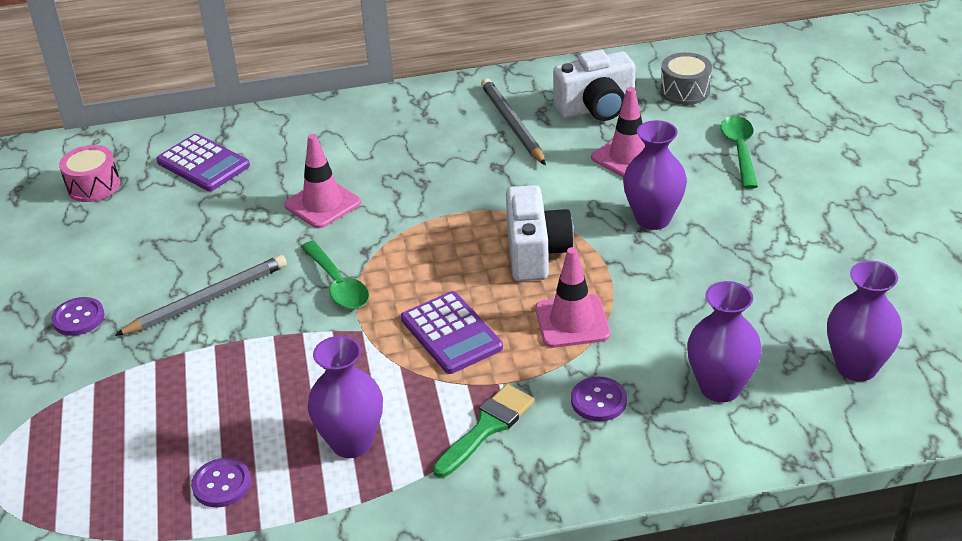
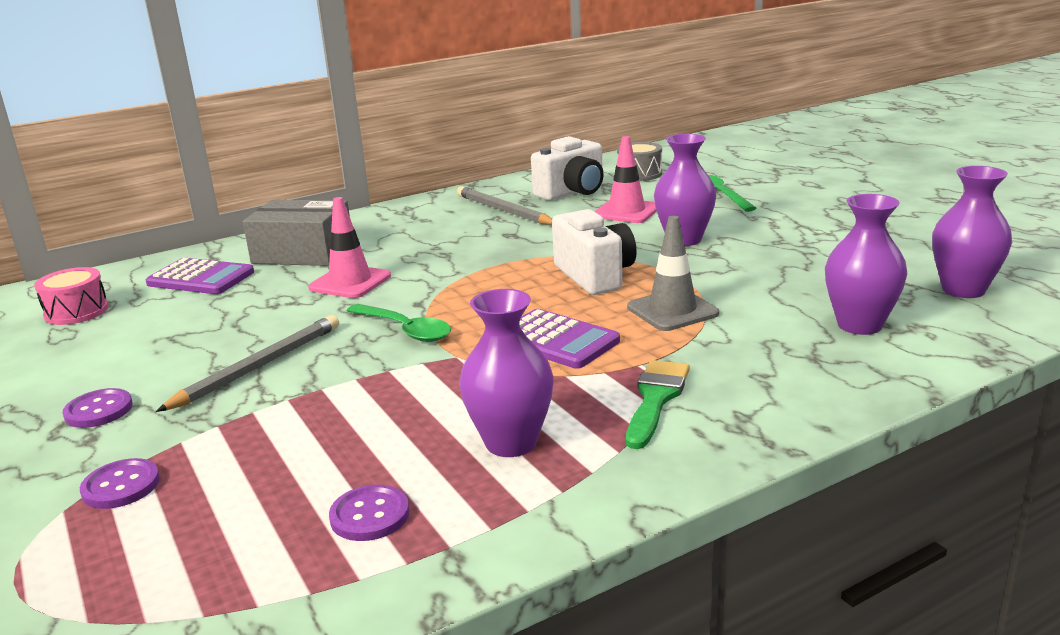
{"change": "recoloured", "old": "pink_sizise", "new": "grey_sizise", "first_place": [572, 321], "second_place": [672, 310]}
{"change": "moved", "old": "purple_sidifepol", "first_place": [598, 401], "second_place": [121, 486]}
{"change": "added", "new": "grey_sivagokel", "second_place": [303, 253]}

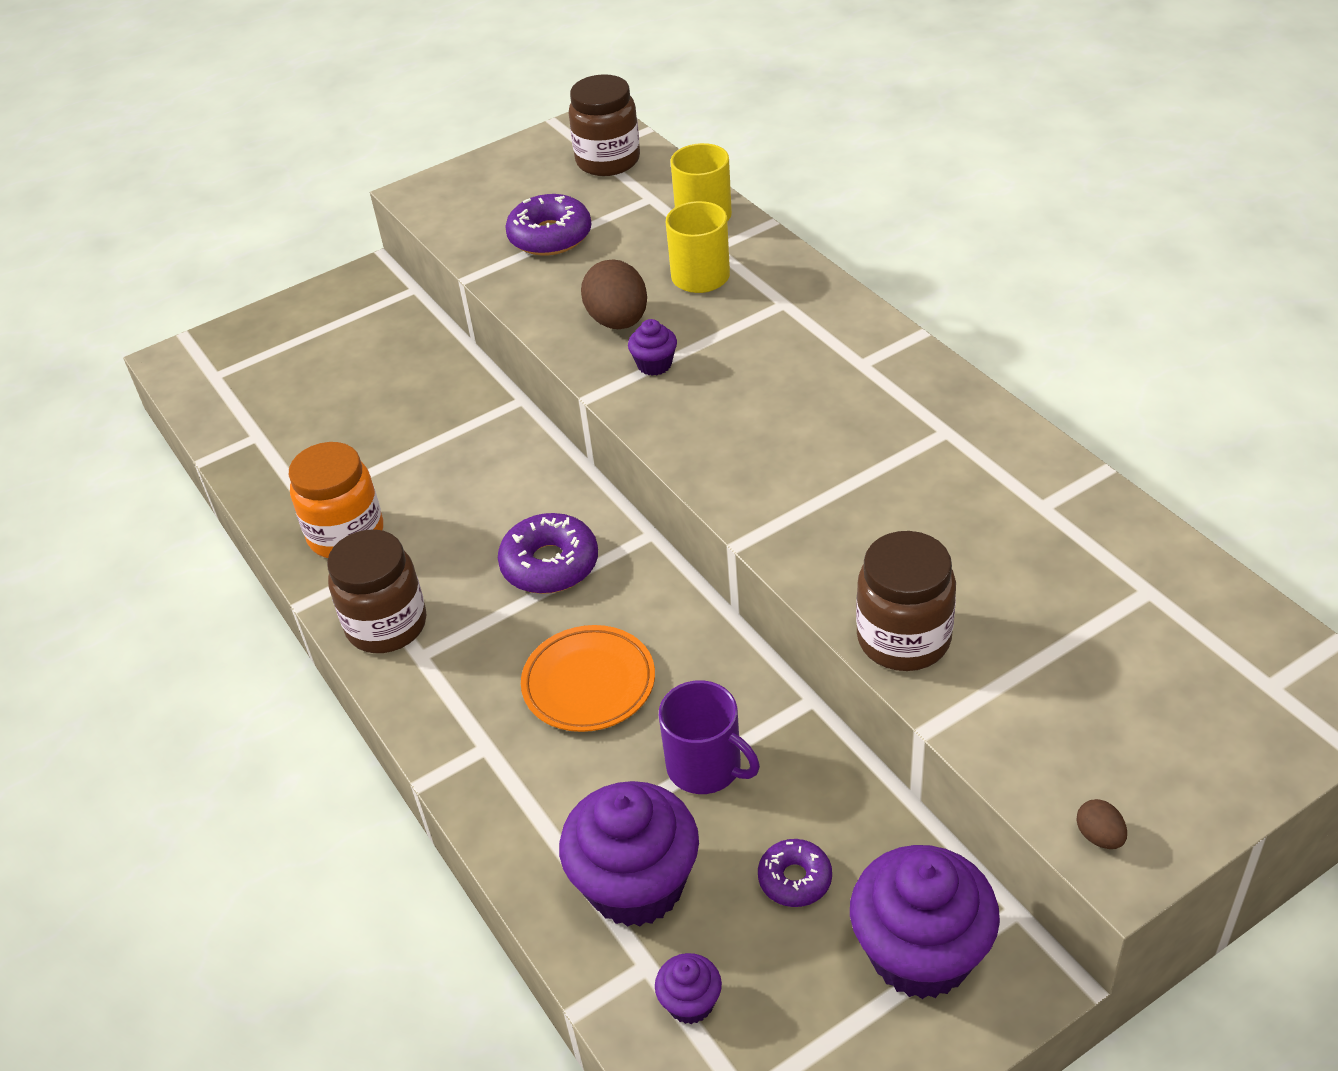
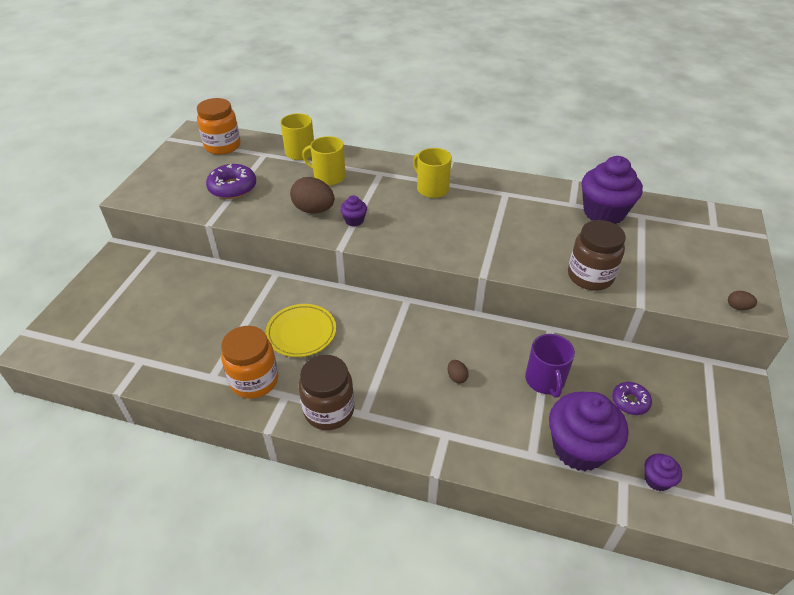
{"change": "recoloured", "old": "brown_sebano", "new": "orange_sebano", "first_place": [608, 161], "second_place": [222, 146]}
{"change": "removed", "old": "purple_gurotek", "first_place": [550, 564]}
{"change": "replaced", "old": "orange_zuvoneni", "new": "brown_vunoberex", "first_place": [589, 683], "second_place": [457, 377]}
{"change": "turned", "old": "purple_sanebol", "first_place": [706, 766], "second_place": [545, 380], "degrees": 90}
{"change": "moved", "old": "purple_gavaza", "first_place": [920, 953], "second_place": [603, 212]}
{"change": "added", "new": "yellow_sanebol", "second_place": [432, 188]}
{"change": "added", "new": "yellow_zuvoneni", "second_place": [301, 333]}

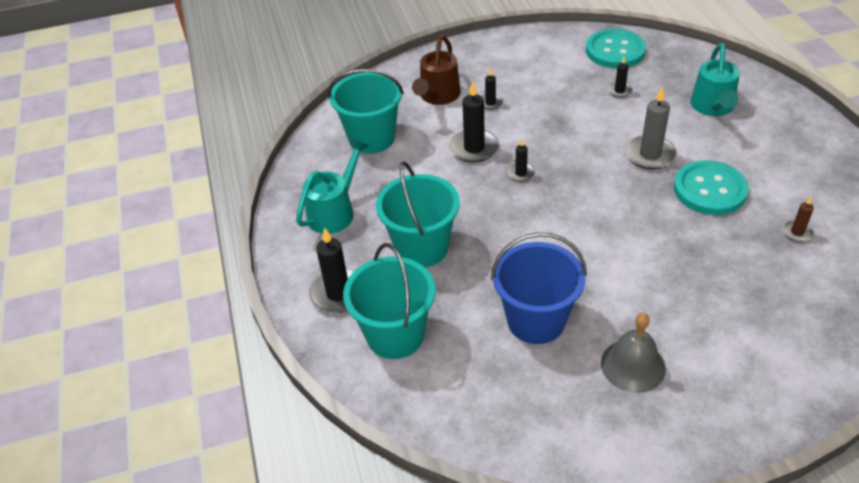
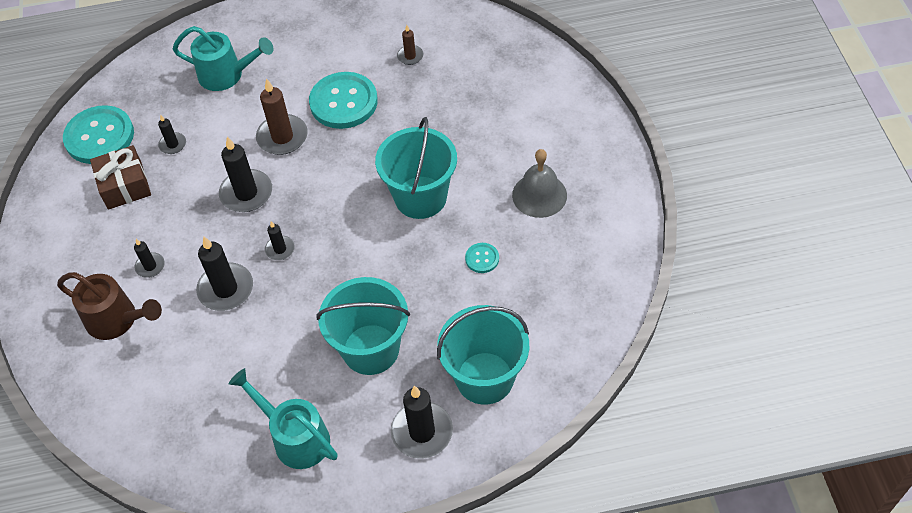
{"change": "moved", "old": "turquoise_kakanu", "first_place": [372, 138], "second_place": [420, 197]}
{"change": "recoloured", "old": "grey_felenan", "new": "brown_felenan", "first_place": [650, 154], "second_place": [282, 137]}
{"change": "replaced", "old": "blue_kakanu", "new": "turquoise_sidifepol", "first_place": [536, 320], "second_place": [482, 258]}
{"change": "added", "new": "black_felenan", "second_place": [246, 193]}
{"change": "added", "new": "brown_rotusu", "second_place": [125, 186]}

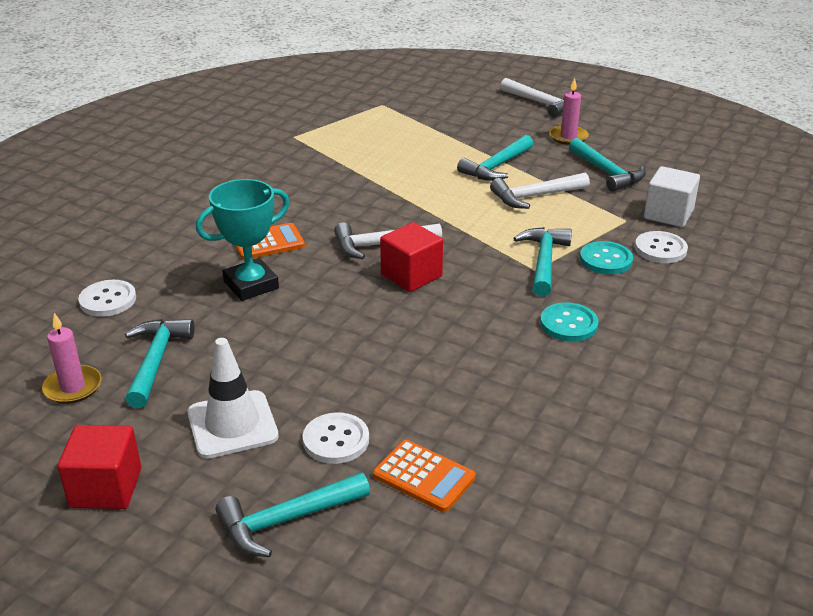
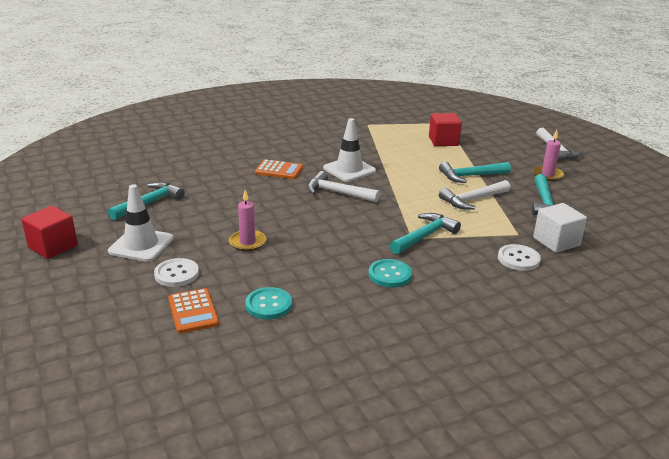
{"change": "turned", "old": "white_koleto", "first_place": [535, 196], "second_place": [472, 200], "degrees": -45}
{"change": "removed", "old": "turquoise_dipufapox", "first_place": [251, 285]}
{"change": "moved", "old": "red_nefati", "first_place": [411, 275], "second_place": [443, 141]}
{"change": "moved", "old": "turquoise_sidifepol", "first_place": [606, 260], "second_place": [269, 305]}
{"change": "removed", "old": "white_sidifepol", "first_place": [108, 300]}
{"change": "moved", "old": "pink_felenan", "first_place": [73, 387], "second_place": [247, 242]}
{"change": "removed", "old": "turquoise_koleto", "first_place": [287, 520]}
{"change": "added", "new": "white_sizise", "second_place": [349, 170]}

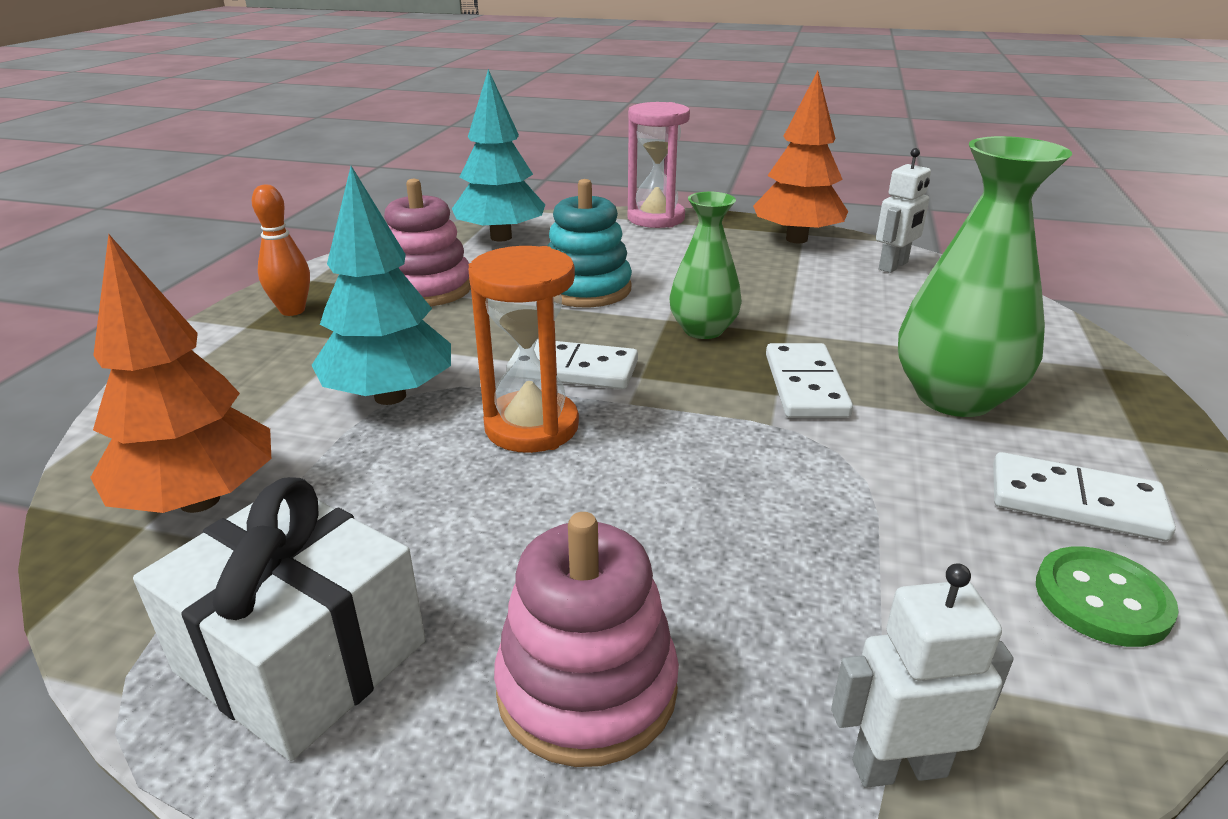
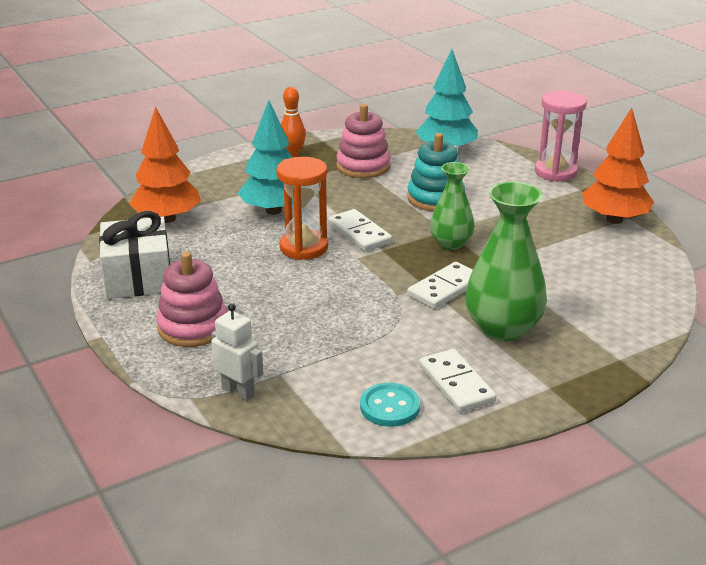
{"change": "removed", "old": "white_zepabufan", "first_place": [893, 266]}
{"change": "recoloured", "old": "green_sidifepol", "new": "turquoise_sidifepol", "first_place": [1102, 599], "second_place": [390, 407]}

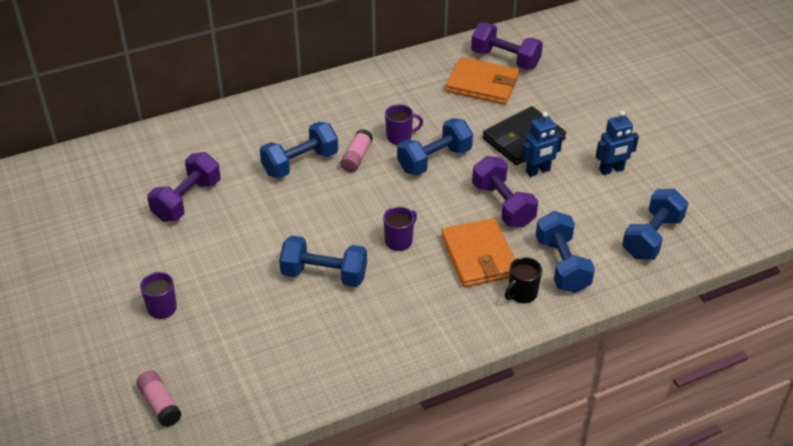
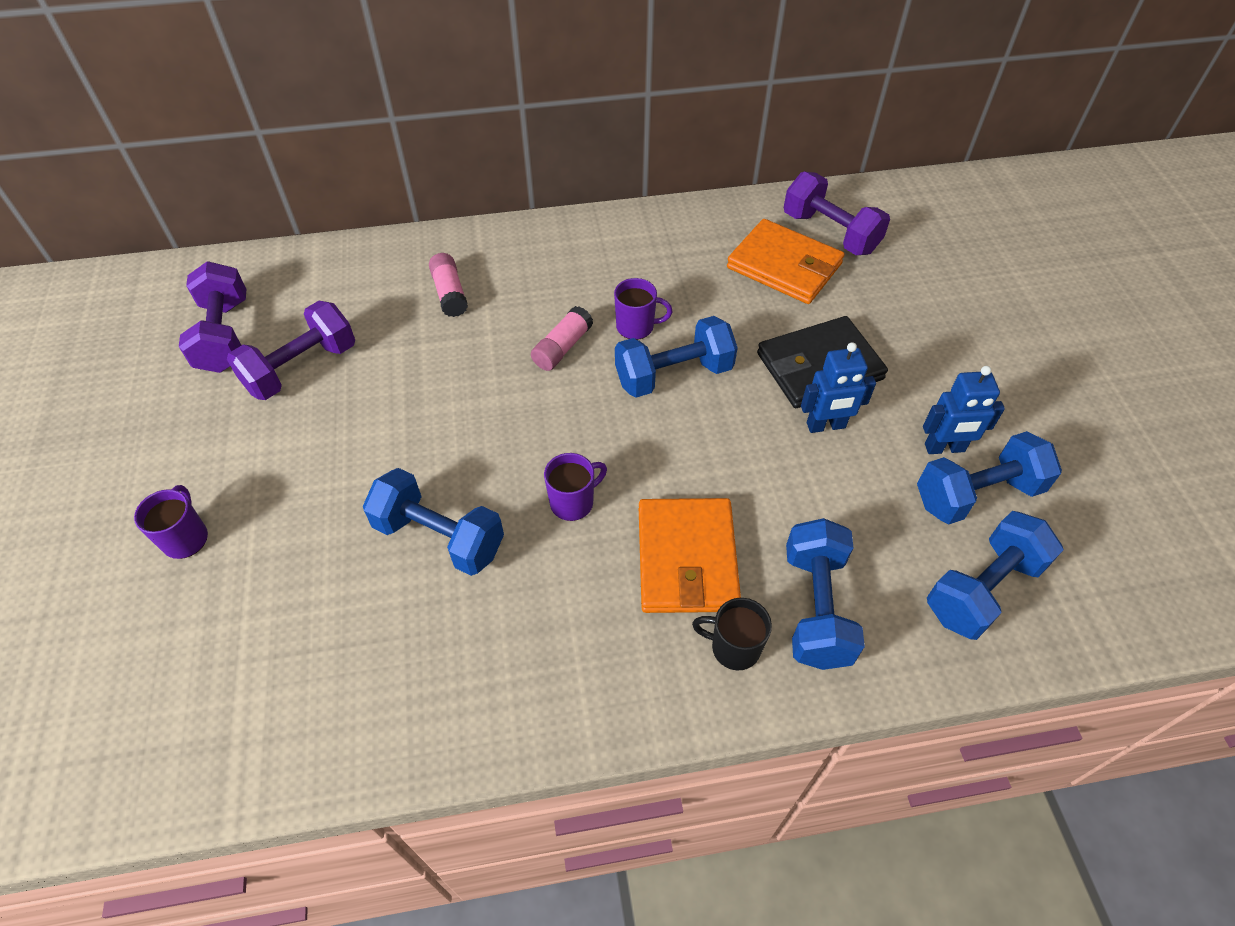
{"change": "moved", "old": "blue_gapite", "first_place": [300, 163], "second_place": [977, 494]}
{"change": "moved", "old": "purple_gapite", "first_place": [503, 205], "second_place": [224, 335]}
{"change": "turned", "old": "black_sanebol", "first_place": [522, 294], "second_place": [733, 647], "degrees": 45}
{"change": "moved", "old": "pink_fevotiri", "first_place": [160, 404], "second_place": [450, 293]}

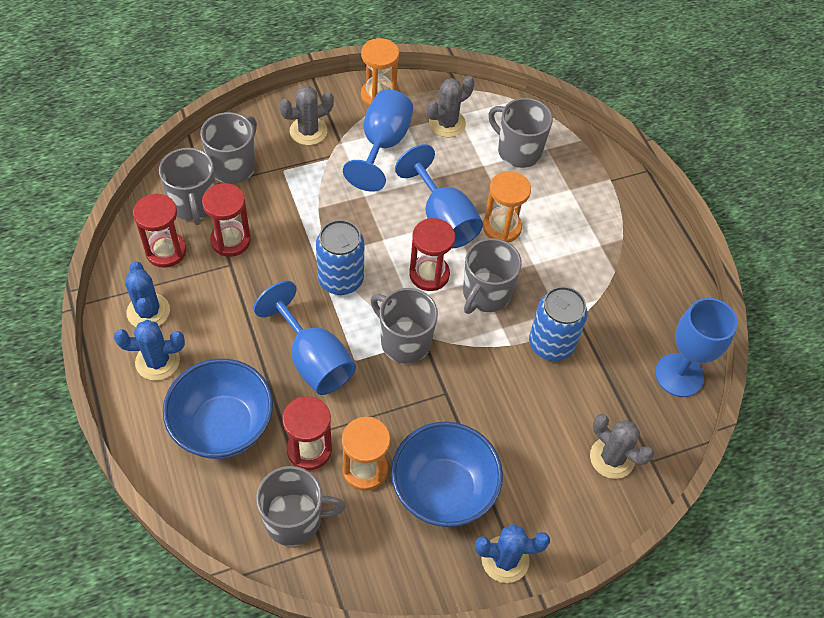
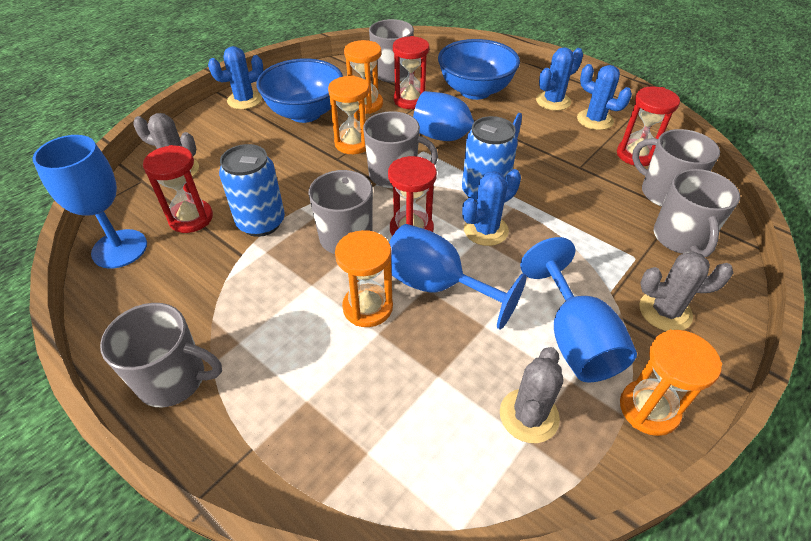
{"change": "turned", "old": "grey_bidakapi", "first_place": [308, 131], "second_place": [665, 311], "degrees": 60}
{"change": "moved", "old": "grey_sanebol", "first_place": [518, 151], "second_place": [174, 379]}
{"change": "moved", "old": "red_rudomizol", "first_place": [230, 240], "second_place": [191, 218]}
{"change": "added", "new": "orange_rudomizol", "second_place": [353, 143]}
{"change": "added", "new": "blue_bidakapi", "second_place": [486, 230]}

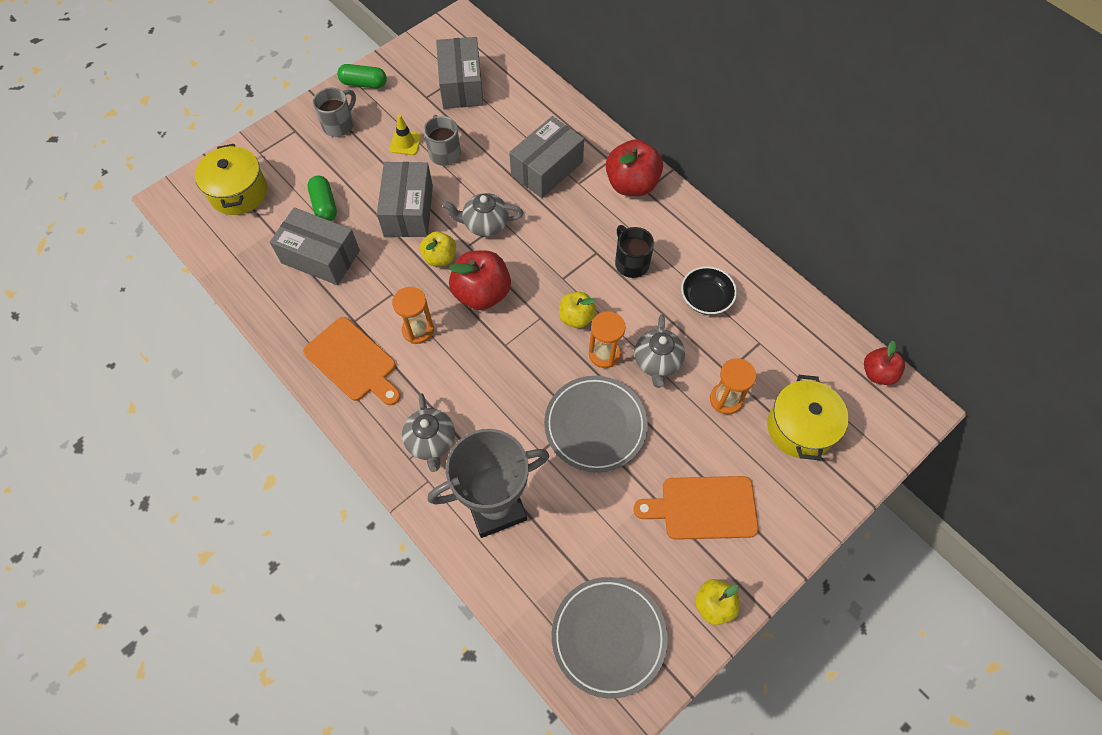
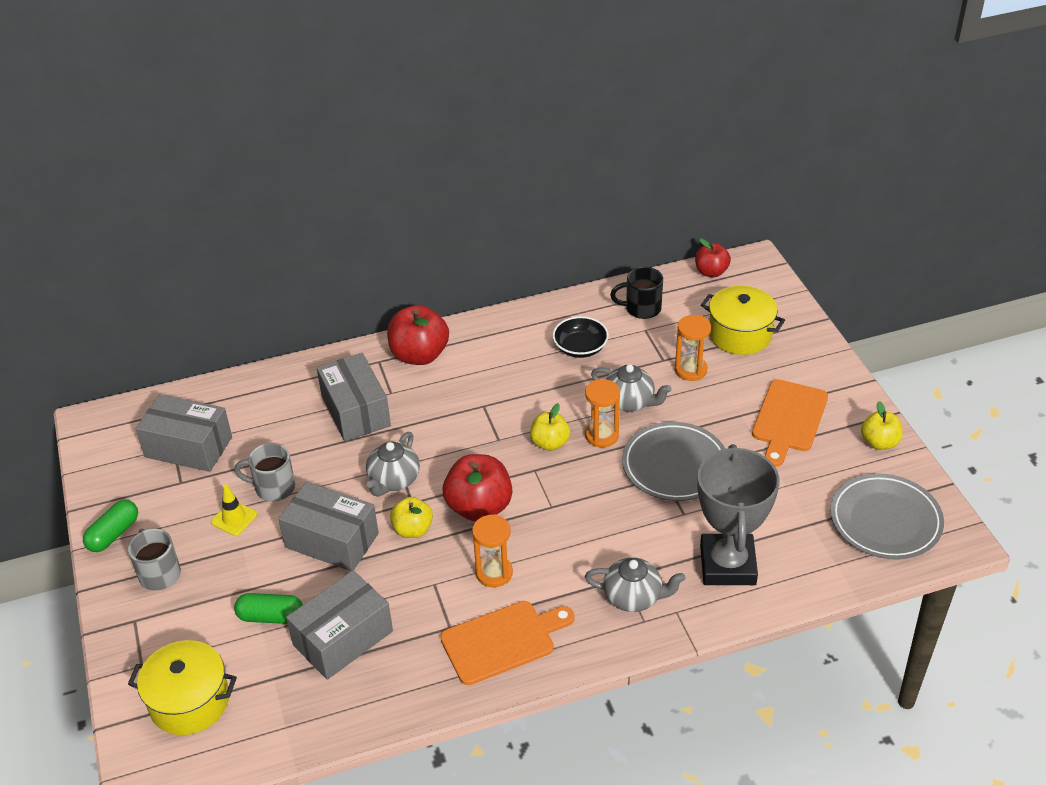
{"change": "moved", "old": "black_sanebol", "first_place": [631, 262], "second_place": [641, 308]}

